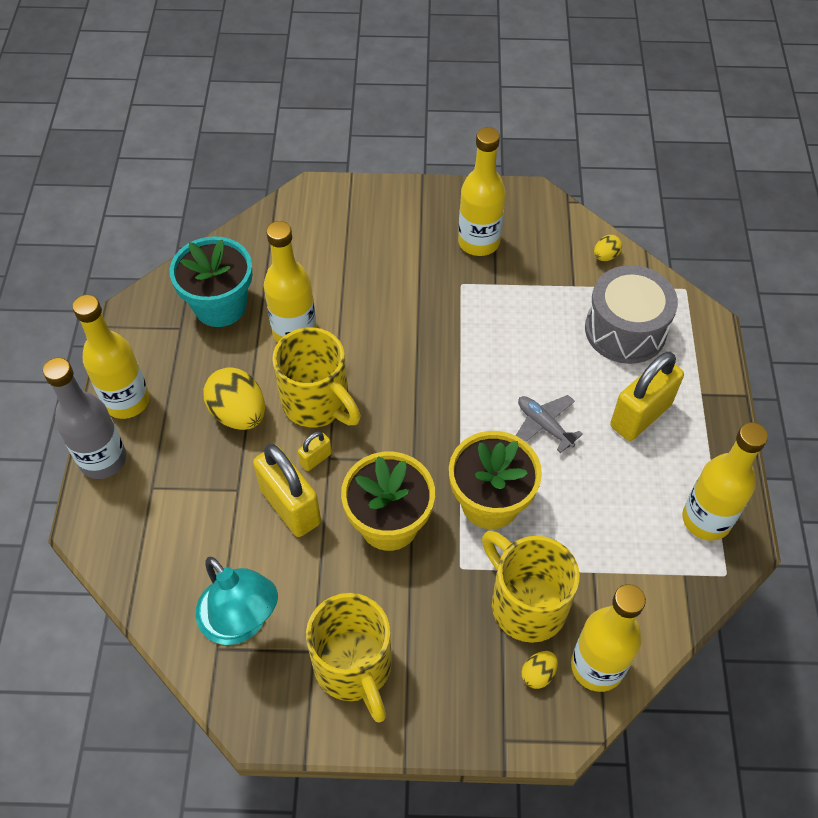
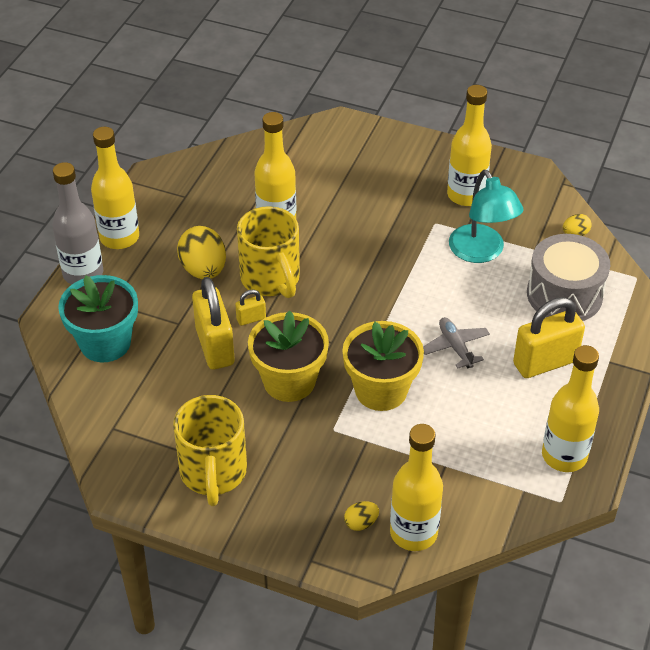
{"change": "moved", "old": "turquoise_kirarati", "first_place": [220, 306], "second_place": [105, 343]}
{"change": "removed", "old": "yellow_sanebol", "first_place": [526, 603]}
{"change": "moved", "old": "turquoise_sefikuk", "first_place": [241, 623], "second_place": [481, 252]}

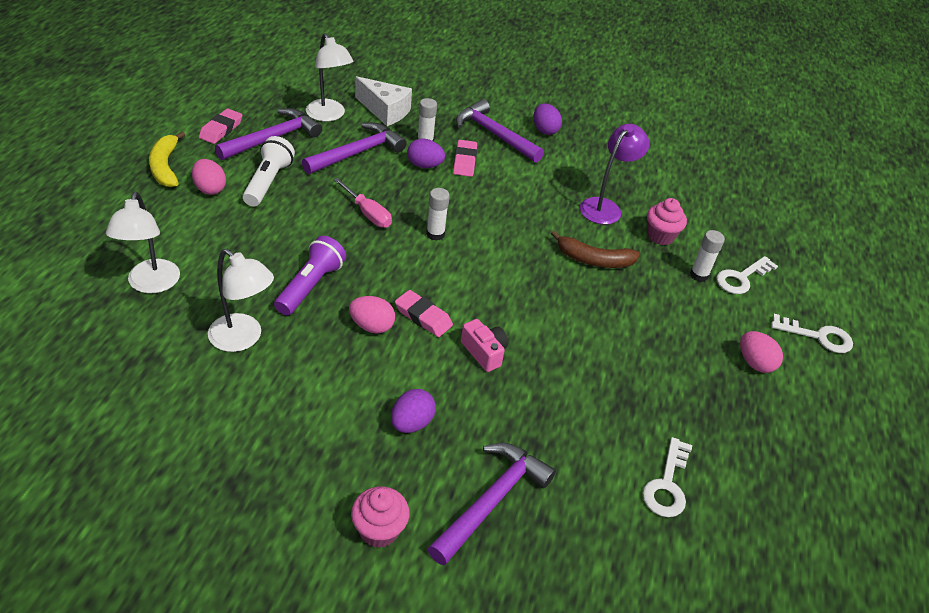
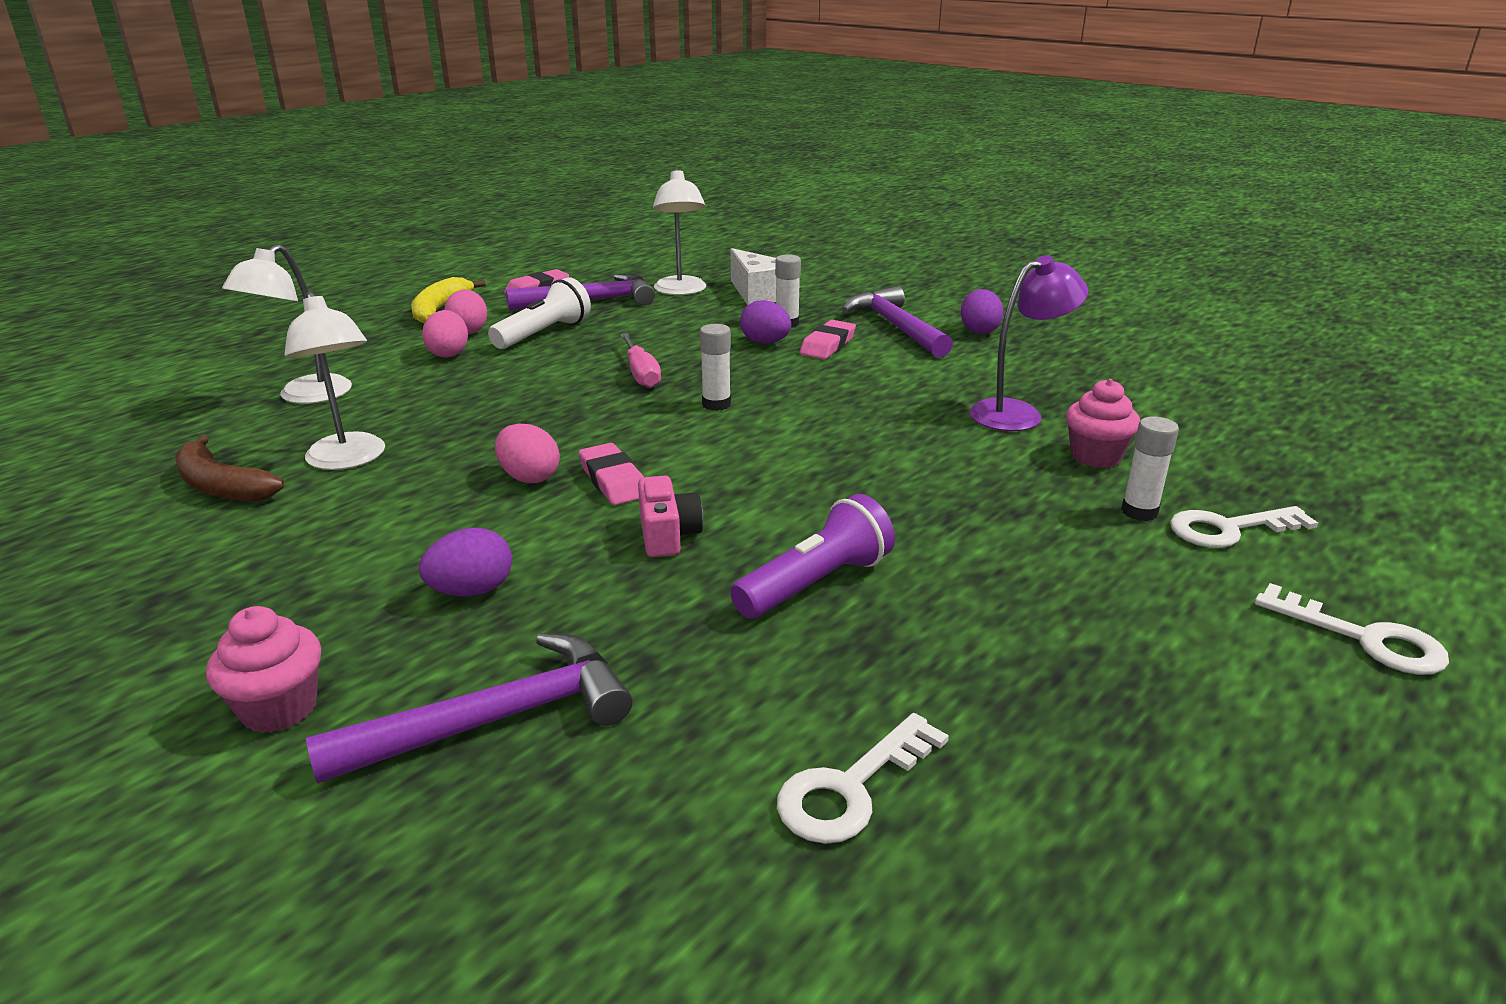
{"change": "removed", "old": "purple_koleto", "first_place": [357, 153]}
{"change": "moved", "old": "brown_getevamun", "first_place": [594, 260], "second_place": [221, 486]}
{"change": "moved", "old": "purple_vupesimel", "first_place": [311, 286], "second_place": [816, 583]}
{"change": "moved", "old": "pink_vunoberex", "first_place": [754, 363], "second_place": [448, 354]}

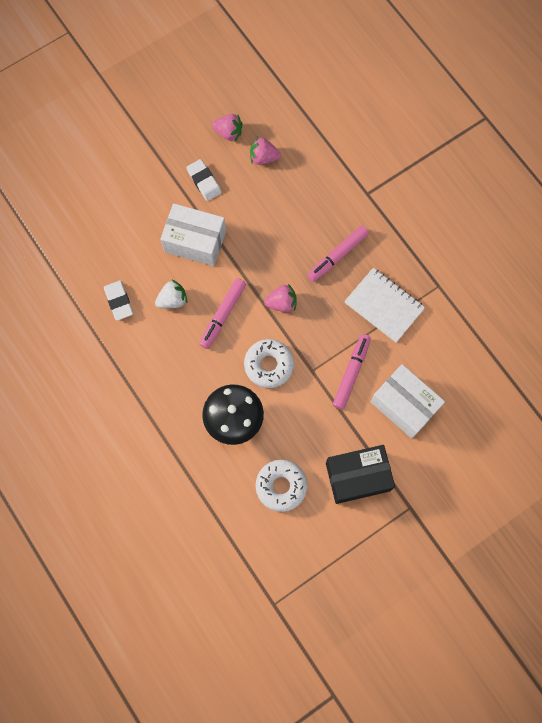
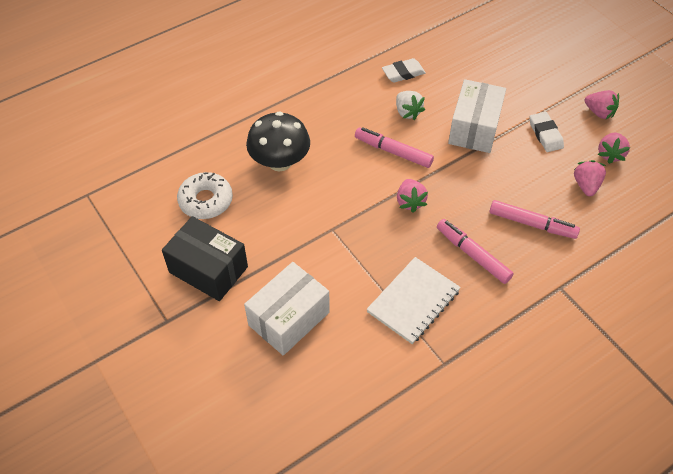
{"change": "turned", "old": "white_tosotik", "first_place": [204, 181], "second_place": [545, 134], "degrees": -75}
{"change": "moved", "old": "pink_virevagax", "first_place": [351, 373], "second_place": [532, 224]}
{"change": "removed", "old": "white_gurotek", "first_place": [269, 365]}
{"change": "turned", "old": "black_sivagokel", "first_place": [357, 477], "second_place": [208, 269], "degrees": -45}
{"change": "added", "new": "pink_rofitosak", "second_place": [599, 112]}

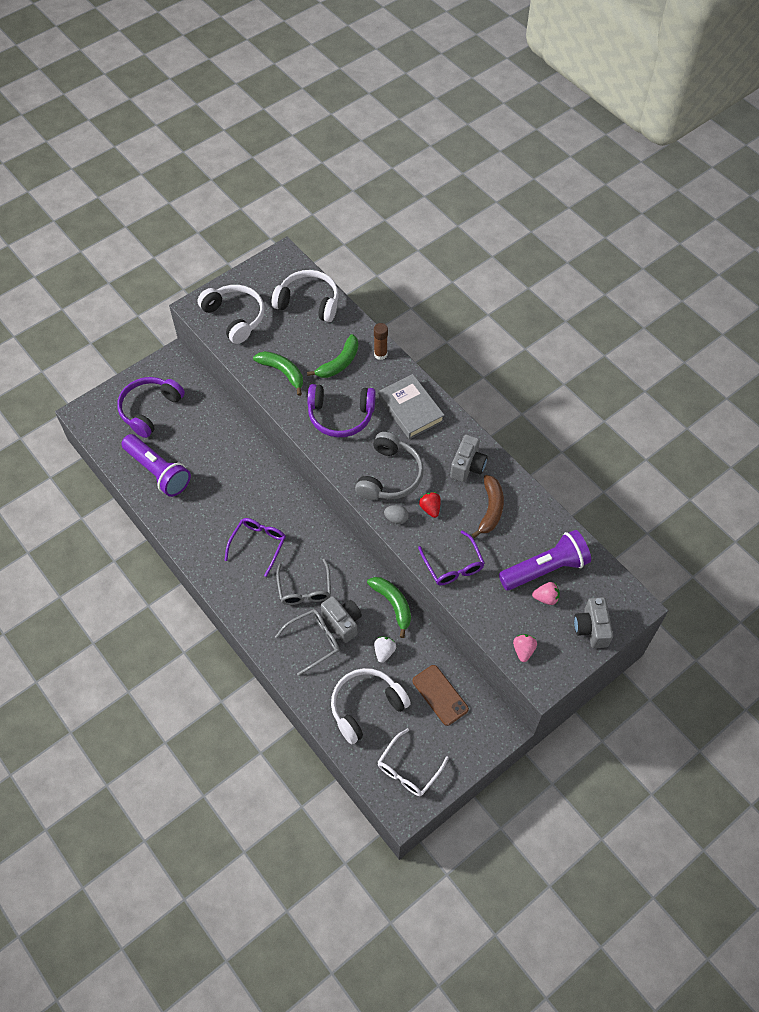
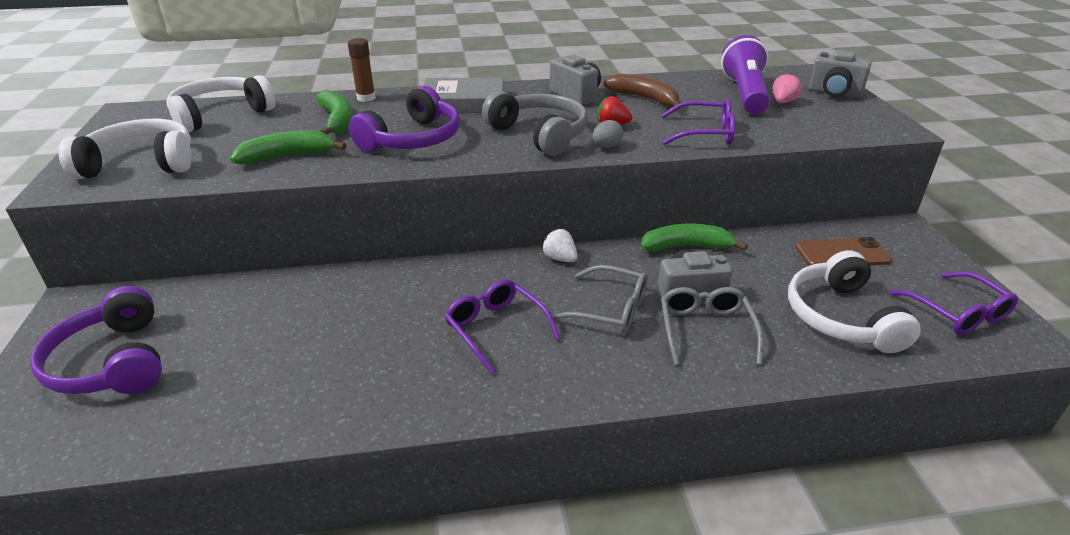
{"change": "removed", "old": "purple_vupesimel", "first_place": [158, 472]}
{"change": "removed", "old": "pink_rofitosak", "first_place": [523, 650]}
{"change": "moved", "old": "white_rofitosak", "first_place": [384, 652], "second_place": [560, 258]}
{"change": "recoloured", "old": "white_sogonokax", "new": "purple_sogonokax", "first_place": [409, 769], "second_place": [957, 312]}

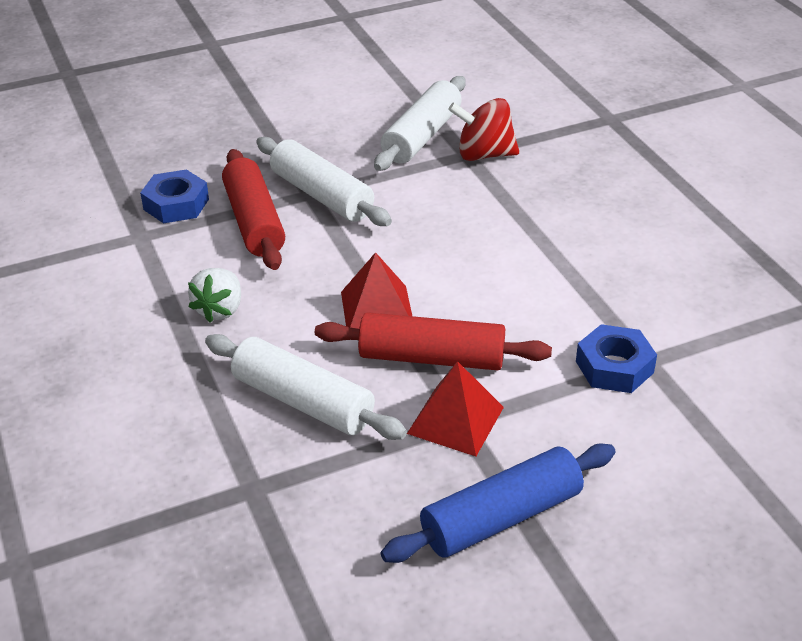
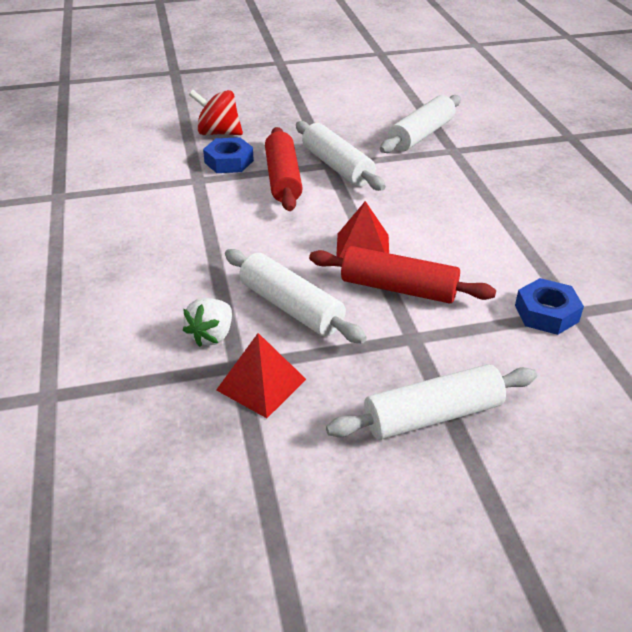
{"change": "moved", "old": "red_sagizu", "first_place": [484, 155], "second_place": [218, 133]}
{"change": "moved", "old": "white_rofitosak", "first_place": [220, 310], "second_place": [212, 335]}
{"change": "moved", "old": "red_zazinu", "first_place": [456, 420], "second_place": [261, 384]}
{"change": "recoloured", "old": "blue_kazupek", "new": "white_kazupek", "first_place": [501, 517], "second_place": [432, 415]}

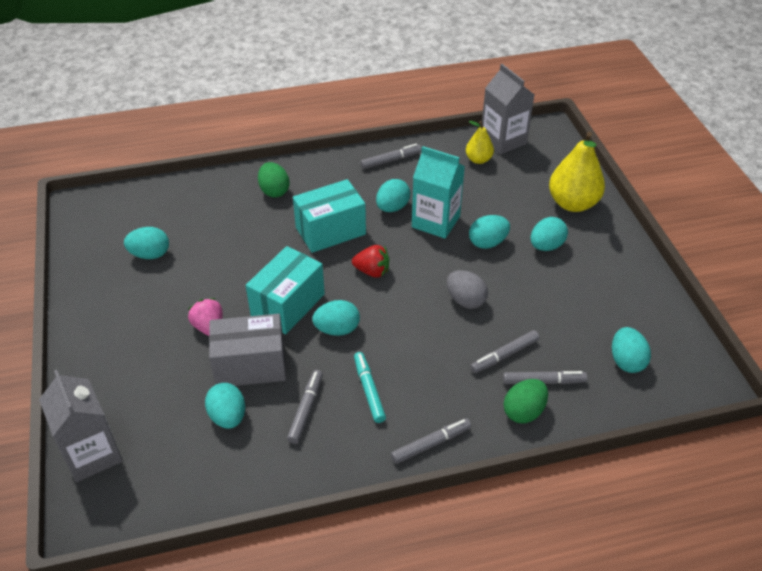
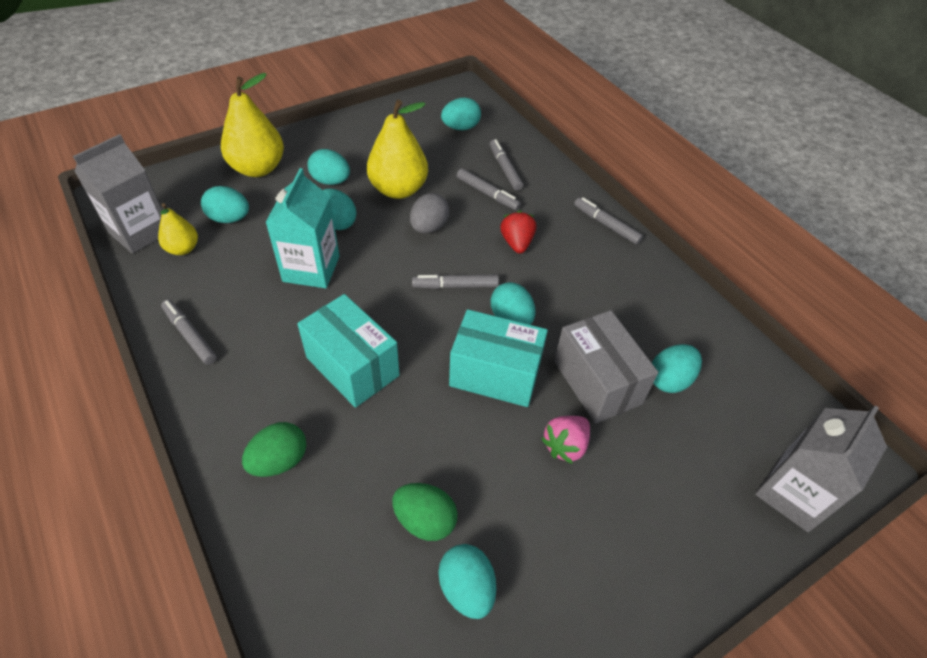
{"change": "moved", "old": "turquoise_vunoberex", "first_place": [392, 207], "second_place": [229, 218]}
{"change": "moved", "old": "red_rofitosak", "first_place": [372, 271], "second_place": [517, 243]}
{"change": "removed", "old": "turquoise_virevagax", "first_place": [369, 390]}
{"change": "moved", "old": "grey_virevagax", "first_place": [306, 409], "second_place": [455, 286]}
{"change": "moved", "old": "green_vunoberex", "first_place": [523, 411], "second_place": [425, 520]}
{"change": "added", "new": "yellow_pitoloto", "second_place": [398, 189]}

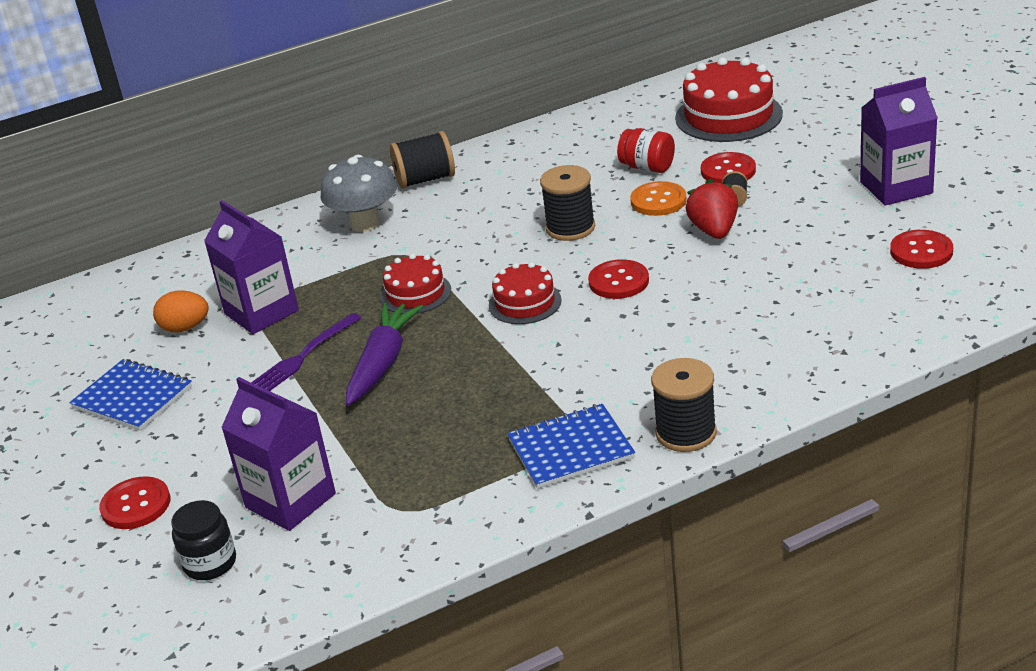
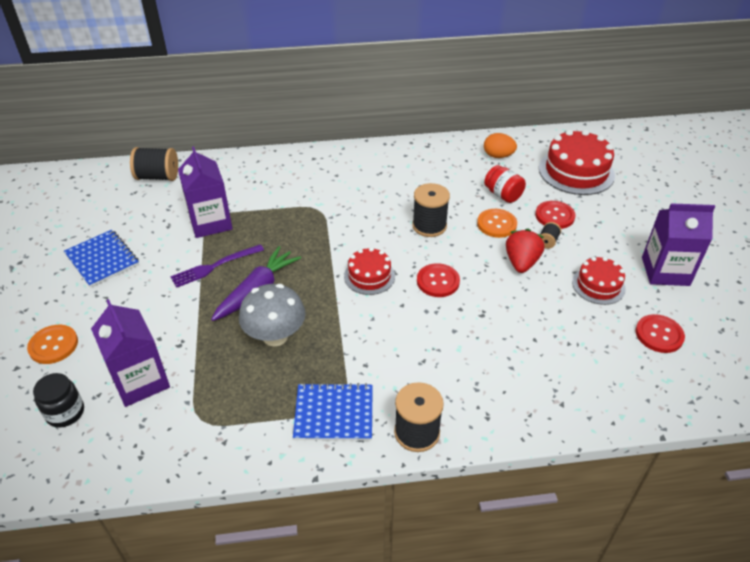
{"change": "moved", "old": "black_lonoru", "first_place": [425, 180], "second_place": [158, 177]}
{"change": "moved", "old": "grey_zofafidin", "first_place": [365, 223], "second_place": [275, 336]}
{"change": "moved", "old": "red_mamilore", "first_place": [415, 293], "second_place": [598, 285]}
{"change": "moved", "old": "orange_vunoberex", "first_place": [185, 328], "second_place": [498, 156]}
{"change": "recoloured", "old": "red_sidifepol", "new": "orange_sidifepol", "first_place": [136, 505], "second_place": [53, 345]}

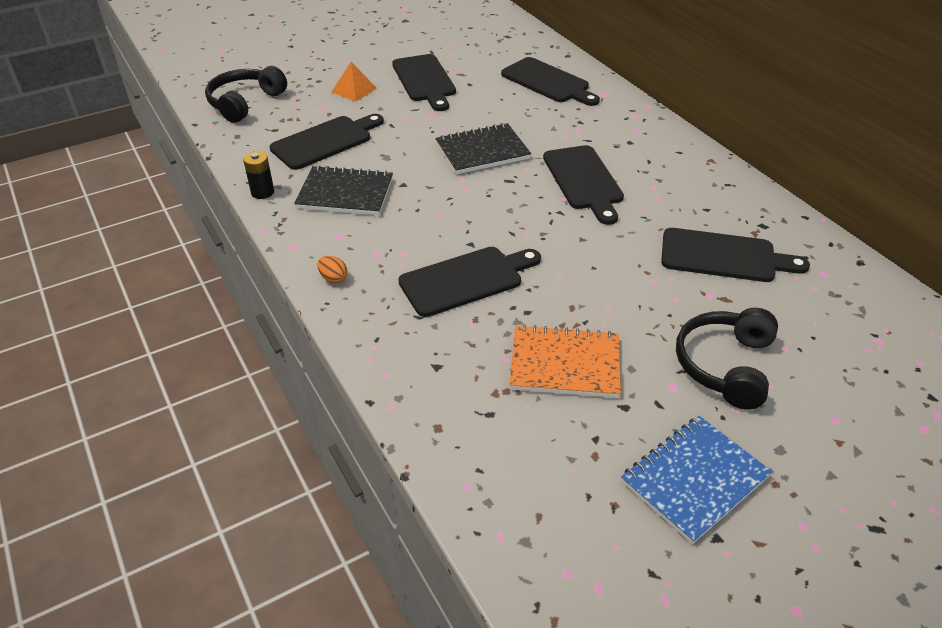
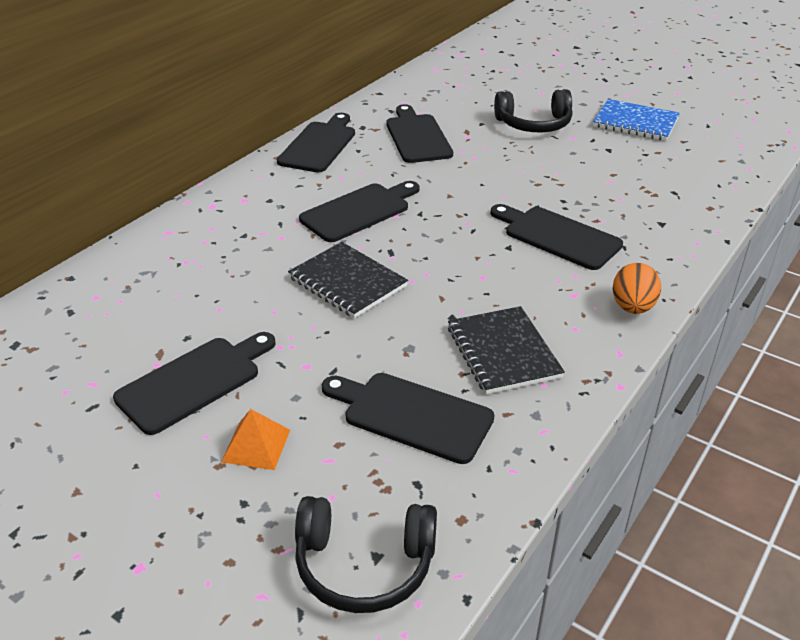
{"change": "moved", "old": "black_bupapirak", "first_place": [548, 82], "second_place": [319, 145]}
{"change": "removed", "old": "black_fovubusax", "first_place": [262, 192]}
{"change": "resized", "old": "orange_vunoberex", "first_place": [333, 278], "second_place": [632, 307], "factor": 1.76}
{"change": "removed", "old": "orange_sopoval", "first_place": [565, 364]}

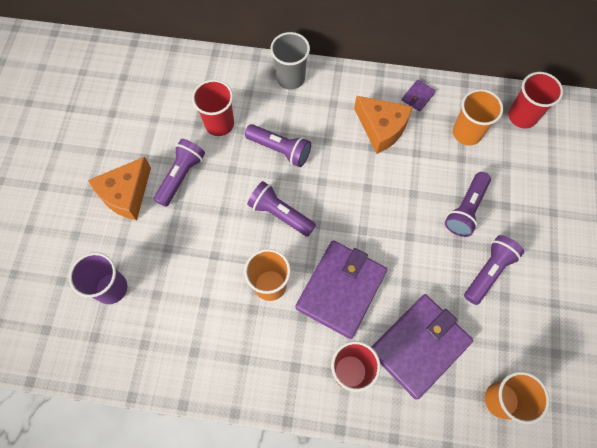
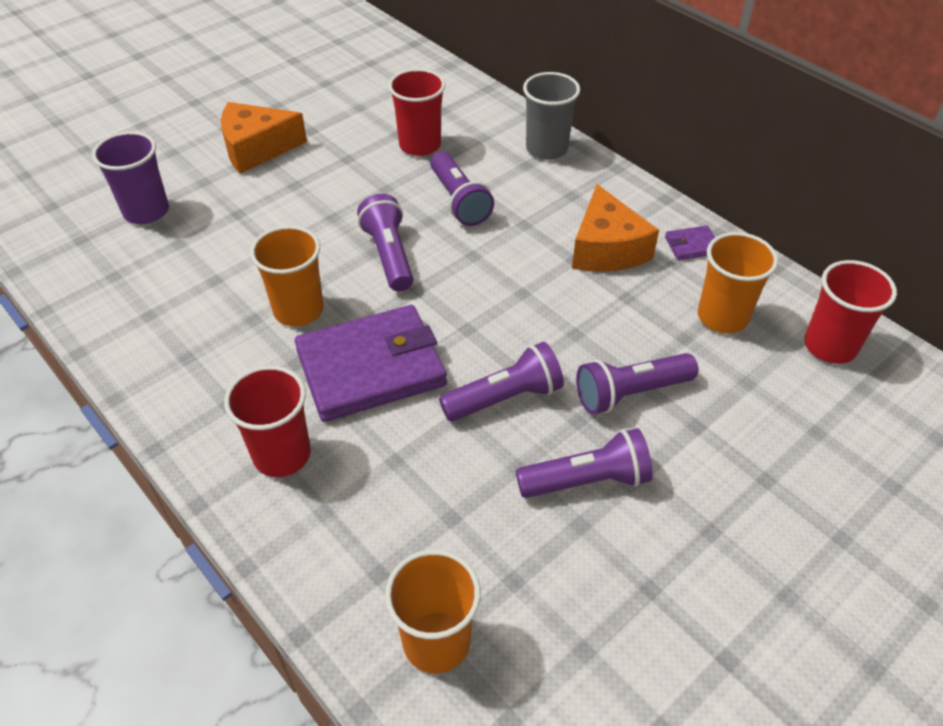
{"change": "moved", "old": "purple_vupesimel", "first_place": [181, 176], "second_place": [505, 398]}
{"change": "removed", "old": "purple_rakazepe", "first_place": [419, 346]}

